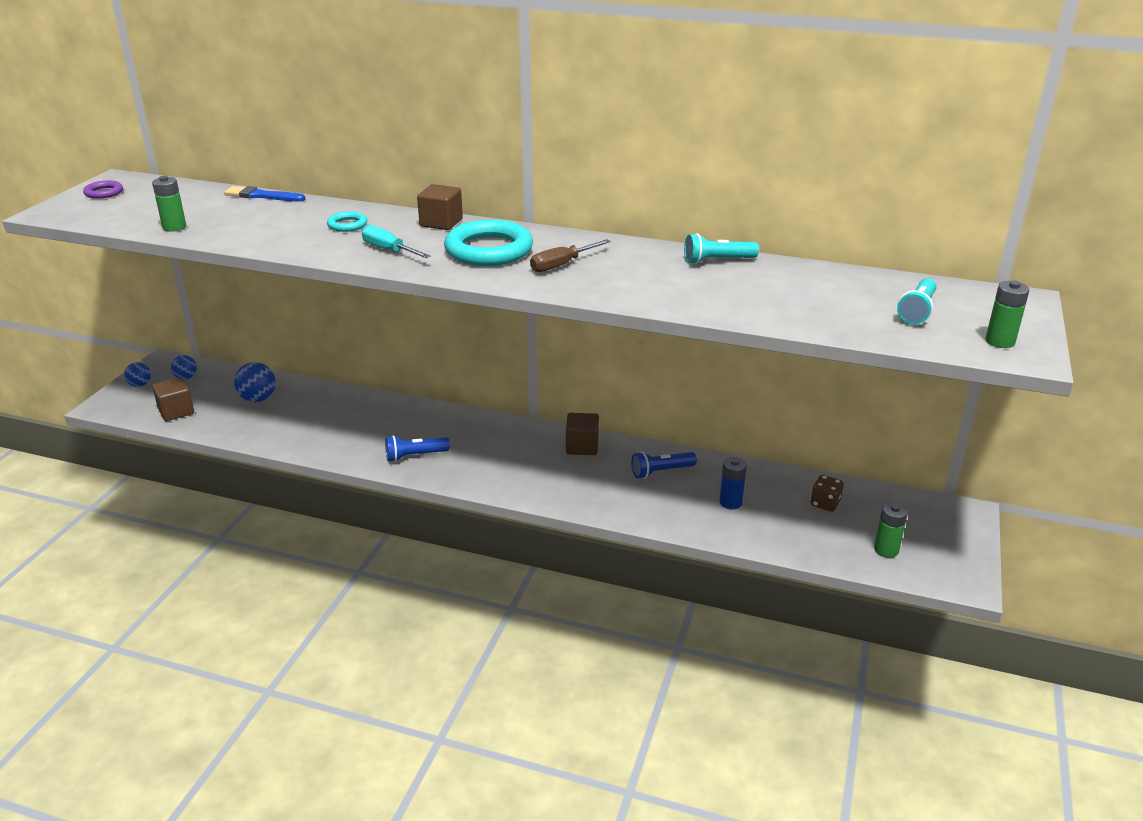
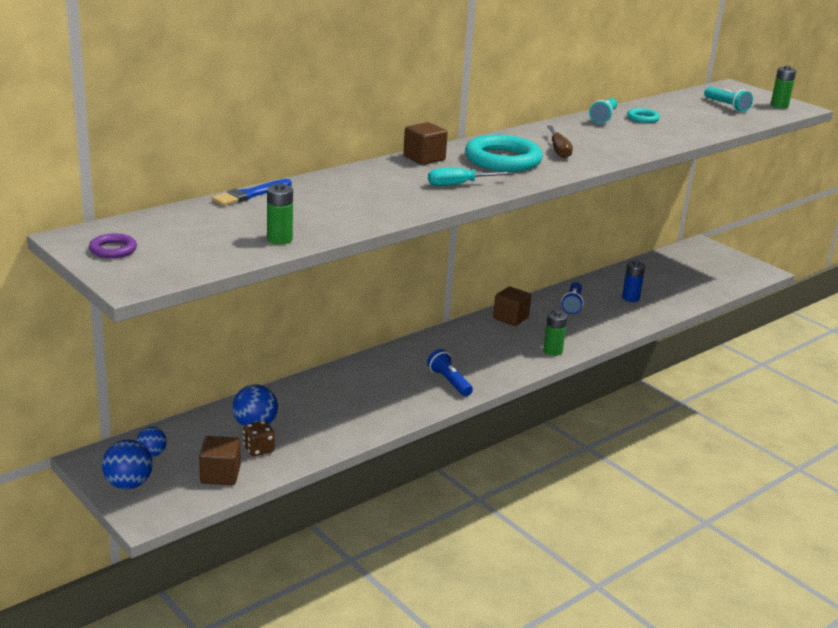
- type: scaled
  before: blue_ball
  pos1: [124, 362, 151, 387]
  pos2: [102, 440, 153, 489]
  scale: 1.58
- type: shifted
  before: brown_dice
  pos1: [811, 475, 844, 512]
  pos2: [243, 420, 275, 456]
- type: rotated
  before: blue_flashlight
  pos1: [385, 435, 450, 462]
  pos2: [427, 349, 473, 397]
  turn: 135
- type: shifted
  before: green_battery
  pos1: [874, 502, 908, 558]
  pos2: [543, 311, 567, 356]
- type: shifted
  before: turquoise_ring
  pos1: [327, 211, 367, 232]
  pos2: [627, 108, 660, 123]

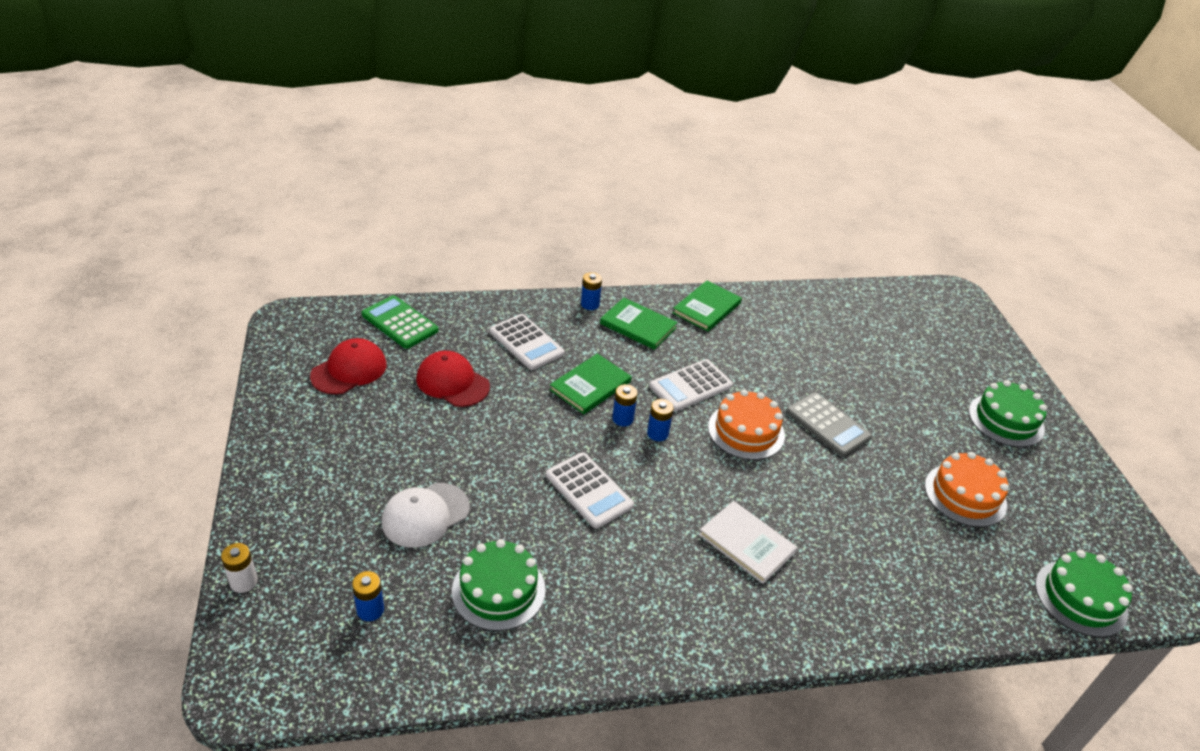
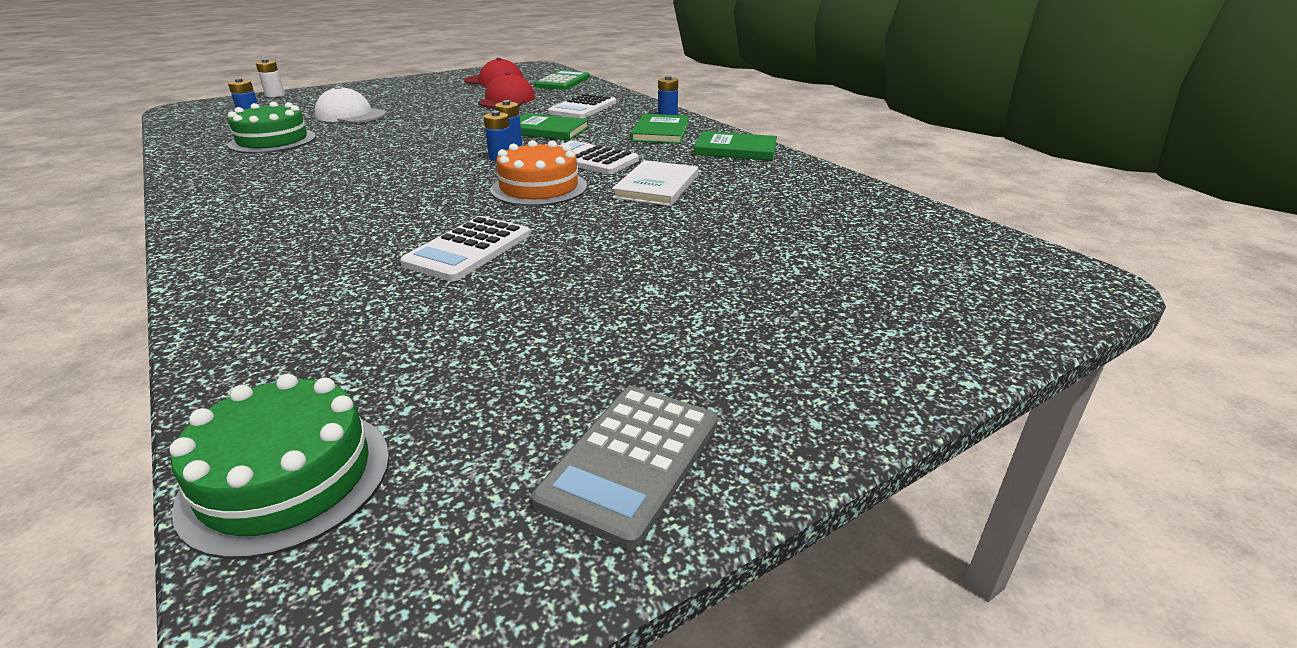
- type: shifted
  before: white_calculator
  pos1: [546, 452, 634, 529]
  pos2: [400, 216, 530, 281]
- type: shifted
  before: grey_calculator
  pos1: [786, 392, 872, 457]
  pos2: [532, 386, 718, 549]
- type: shifted
  before: white_book
  pos1: [699, 501, 797, 584]
  pos2: [612, 160, 698, 206]
- type: gone
  before: orange_cake
  pos1: [925, 452, 1009, 527]
- type: gone
  before: green_cake
  pos1: [969, 380, 1047, 447]

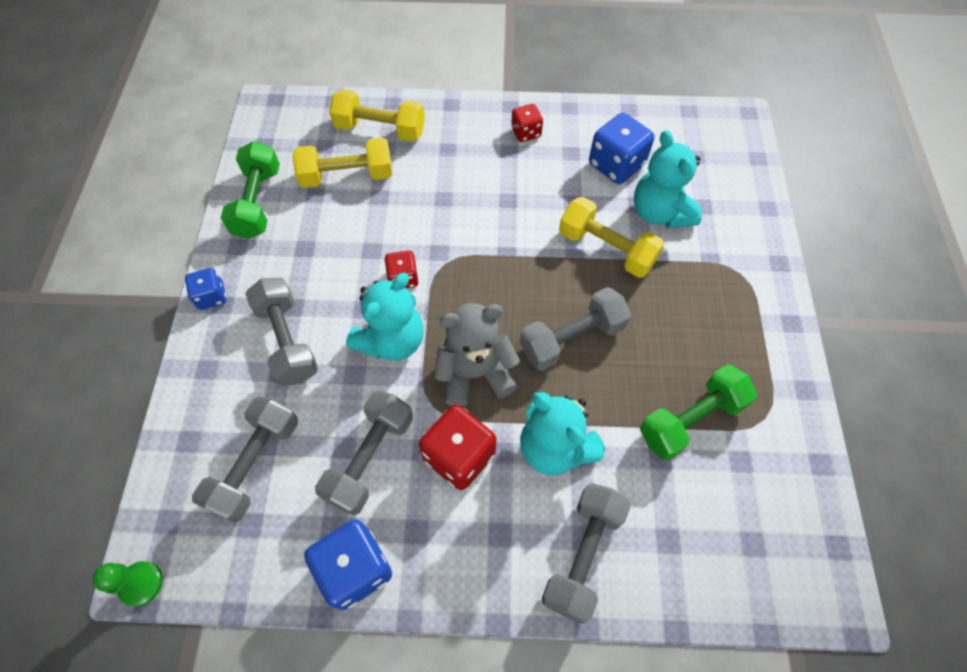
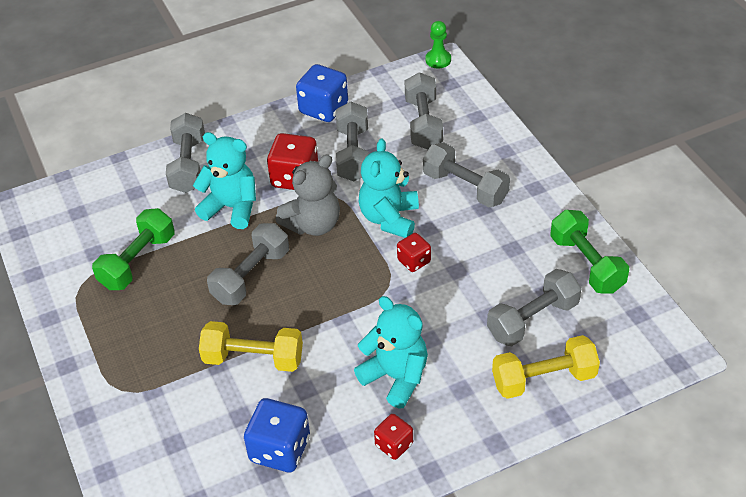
- type: shifted
  before: turquoise_teddy_bear
  pos1: [634, 130, 702, 228]
  pos2: [354, 296, 428, 409]
- type: repainted
  before: yellow_dumbbell
  after: grey_dumbbell
  pos1: [292, 138, 392, 188]
  pos2: [487, 269, 582, 346]
- type: gone
  before: blue_dice
  pos1: [185, 268, 226, 310]

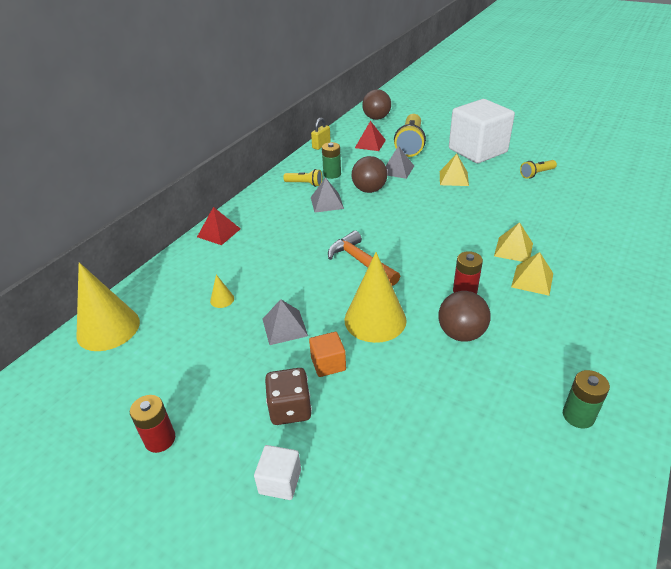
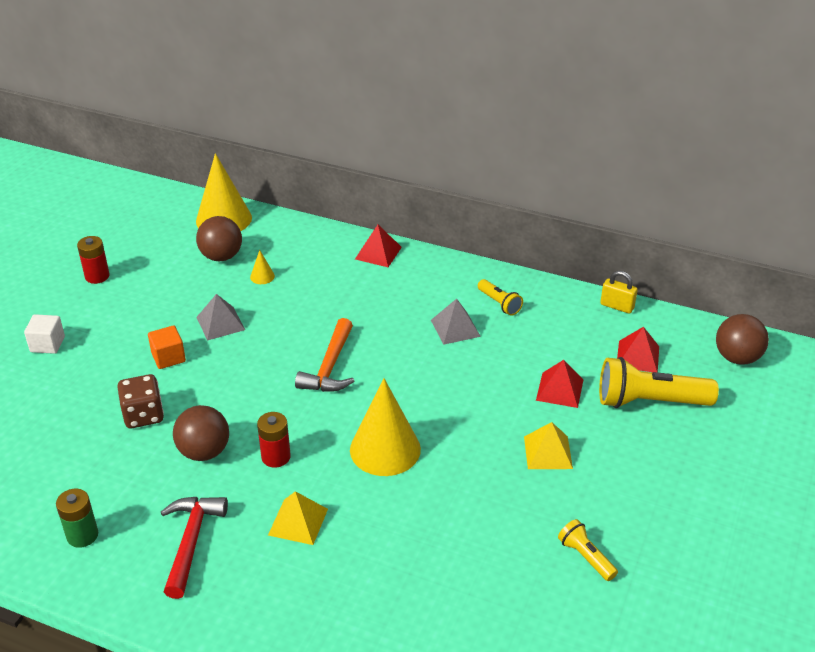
- type: shifted
  before: brown_dice
  pos1: [265, 368, 312, 425]
  pos2: [117, 374, 164, 428]
- type: new
  after: red_hammer
  pos2: [160, 497, 228, 599]
- type: shifted
  before: brown_ball
  pos1: [352, 156, 387, 193]
  pos2: [196, 216, 242, 261]
- type: rotated
  before: orange_hammer
  pos1: [328, 231, 400, 286]
  pos2: [295, 318, 354, 392]
  turn: 150
- type: shifted
  before: yellow_cone
  pos1: [345, 252, 406, 343]
  pos2: [350, 378, 421, 476]
- type: rotated
  before: yellow_flashlight
  pos1: [283, 169, 322, 187]
  pos2: [478, 279, 523, 316]
  turn: -45
- type: repainted
  before: grey_pyramid
  after: red_pyramid
  pos1: [386, 146, 414, 179]
  pos2: [536, 360, 583, 408]
- type: gone
  before: green_battery
  pos1: [322, 142, 341, 179]
- type: gone
  before: white_cube
  pos1: [449, 99, 515, 163]
- type: gone
  before: yellow_pyramid
  pos1: [494, 222, 533, 262]

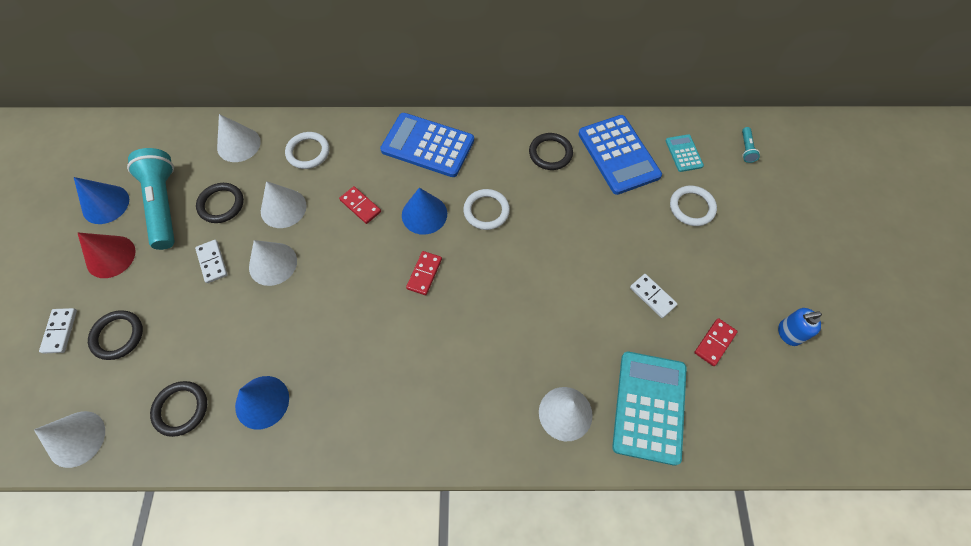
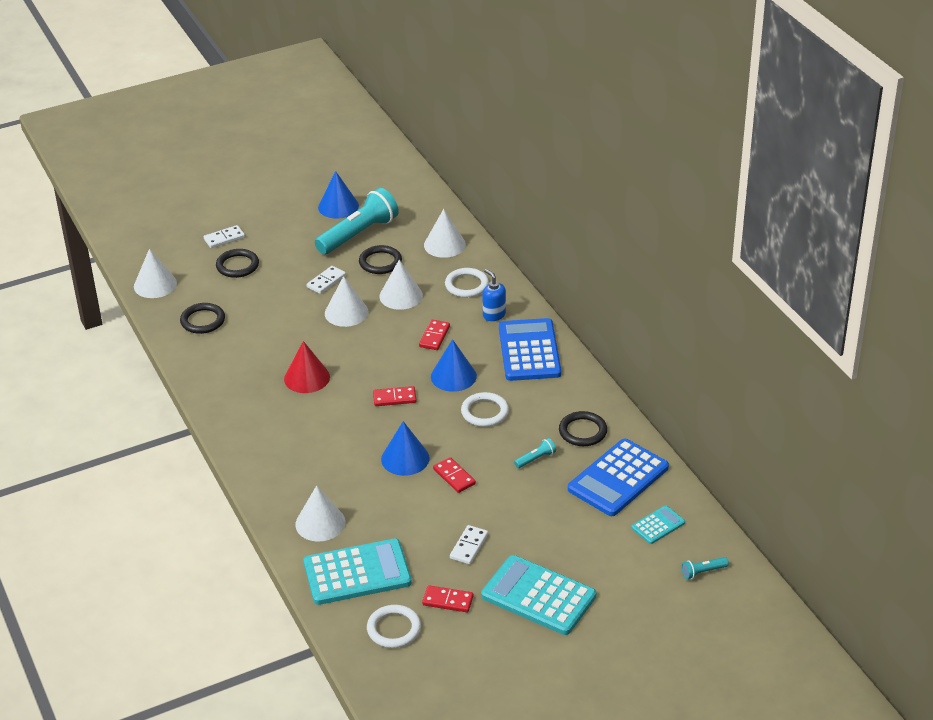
- type: shifted
  before: red_cone
  pos1: [77, 232, 136, 278]
  pos2: [284, 341, 330, 393]
- type: shifted
  before: white_ring
  pos1: [670, 185, 717, 226]
  pos2: [367, 605, 421, 648]
- type: shifted
  before: blue_cone
  pos1: [235, 376, 289, 430]
  pos2: [381, 421, 429, 476]
- type: new
  after: red_domino
  pos2: [433, 457, 476, 493]
- type: new
  after: turquoise_calculator
  pos2: [481, 555, 596, 635]
- type: shifted
  before: blue_soap_dispenser
  pos1: [778, 308, 822, 346]
  pos2: [482, 269, 506, 321]
- type: new
  after: turquoise_flashlight
  pos2: [514, 438, 556, 468]

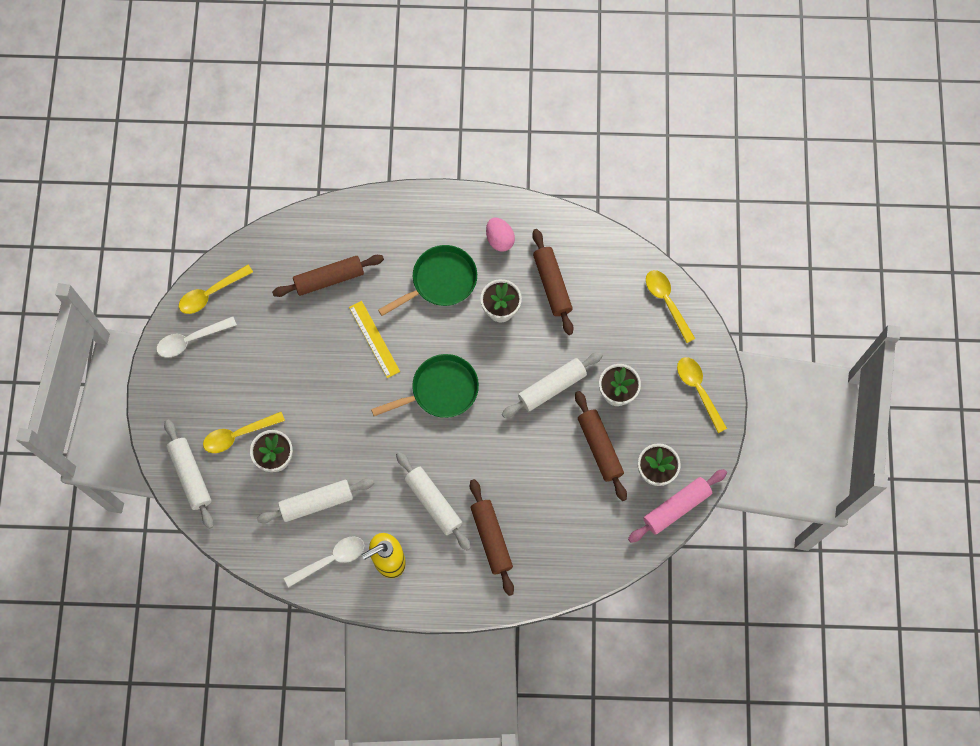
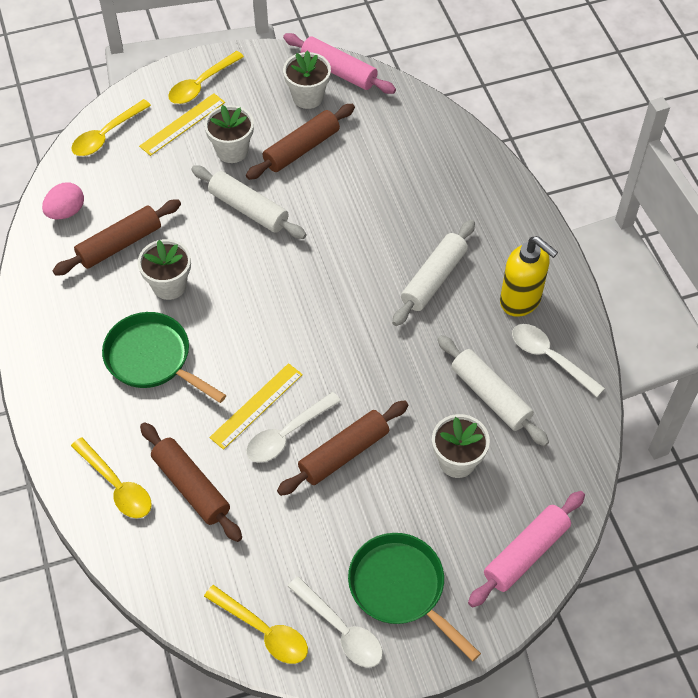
- type: shifted
  before: pink_egg
  pos1: [486, 218, 515, 252]
  pos2: [42, 182, 84, 219]
- type: shifted
  before: yellow_spoon
  pos1: [203, 412, 285, 453]
  pos2: [71, 437, 152, 518]
- type: new
  after: yellow_ruler
  pos2: [139, 93, 225, 156]
- type: new
  after: white_spoon
  pos2: [246, 392, 341, 463]
- type: shifted
  before: brown_rolling_pin
  pos1: [470, 479, 514, 596]
  pos2: [277, 400, 408, 496]
- type: shifted
  before: green_pan
  pos1: [371, 354, 479, 418]
  pos2: [348, 533, 481, 661]
- type: repainted
  before: white_rolling_pin
  after: pink_rolling_pin
  pos1: [164, 420, 214, 529]
  pos2: [468, 491, 585, 607]

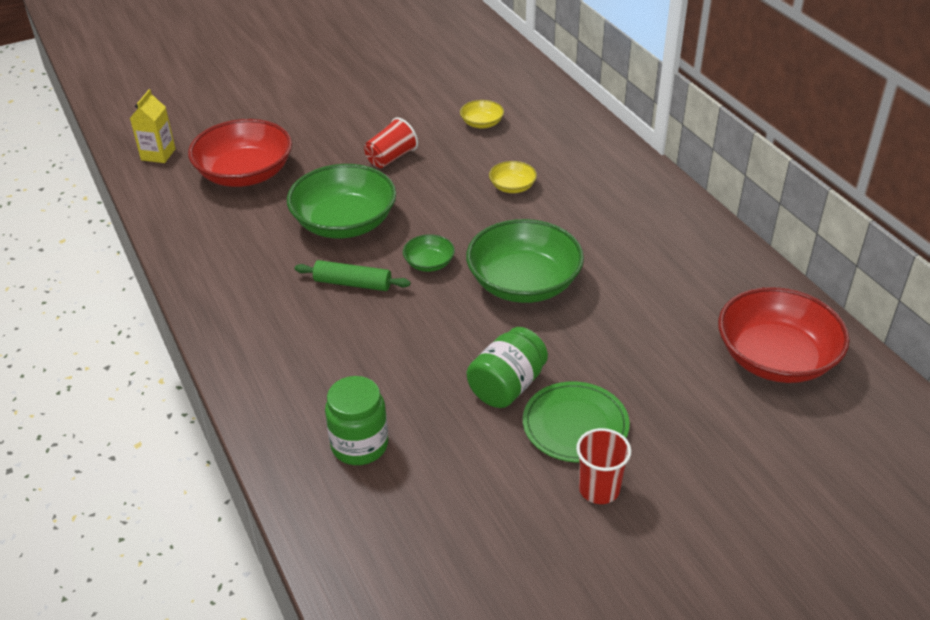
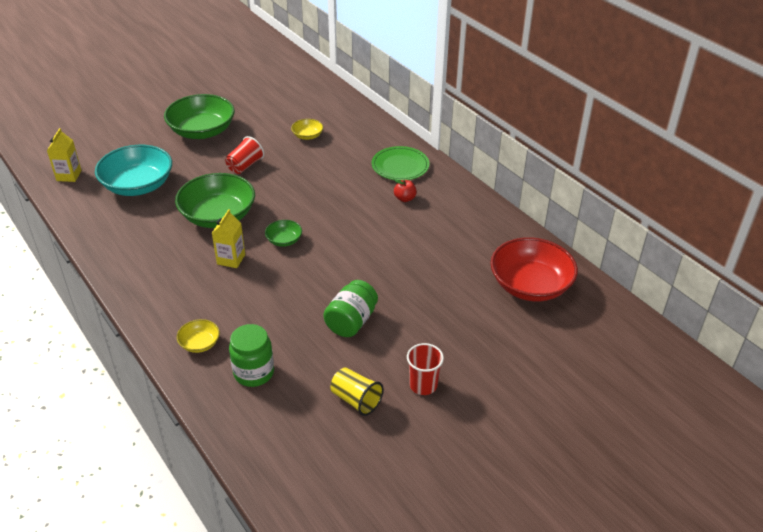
- type: repainted
  before: red_bowl
  after: turquoise_bowl
  pos1: [188, 119, 292, 187]
  pos2: [95, 145, 172, 196]
- type: shifted
  before: green_bowl
  pos1: [466, 219, 584, 303]
  pos2: [164, 94, 235, 139]
- type: shifted
  before: yellow_bowl
  pos1: [489, 161, 537, 193]
  pos2: [177, 319, 220, 353]
- type: swapped
  before: green_rolling_pin
  after: yellow_carton
  pos1: [294, 260, 411, 291]
  pos2: [212, 209, 245, 268]
- type: new
  after: yellow_cup
  pos2: [330, 368, 384, 416]
- type: shifted
  before: green_plate
  pos1: [523, 381, 630, 462]
  pos2: [372, 146, 430, 181]
- type: new
  after: red_apple
  pos2: [394, 180, 417, 202]

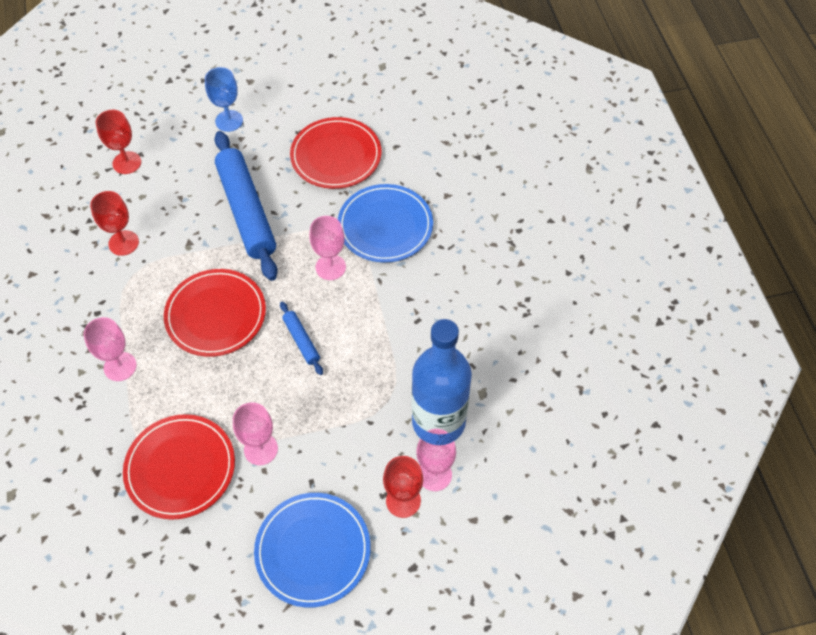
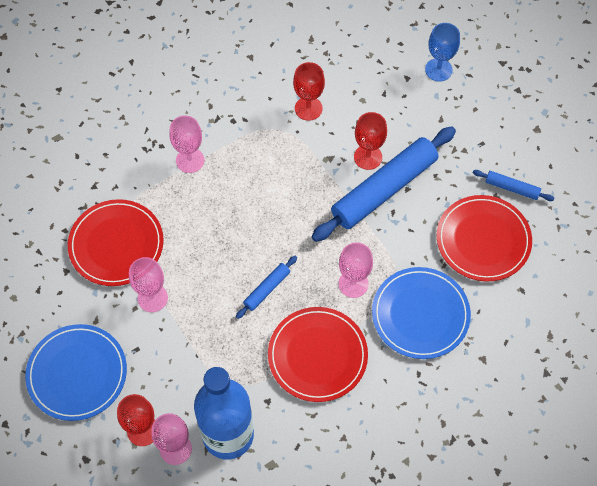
- type: shifted
  before: red_plate
  pos1: [164, 269, 266, 357]
  pos2: [268, 307, 368, 402]
- type: shifted
  before: red_goblet
  pos1: [95, 110, 141, 174]
  pos2: [354, 112, 387, 170]
- type: shifted
  before: blue_goblet
  pos1: [205, 67, 243, 132]
  pos2: [425, 23, 460, 81]
- type: new
  after: blue_rolling_pin
  pos2: [473, 170, 554, 201]

